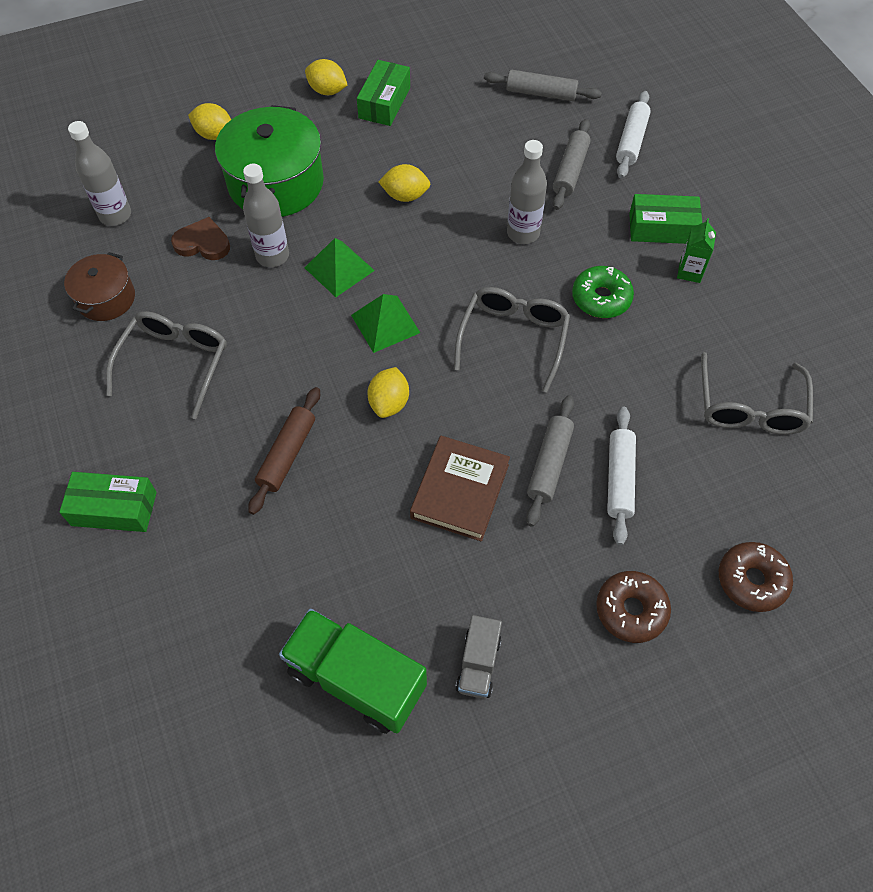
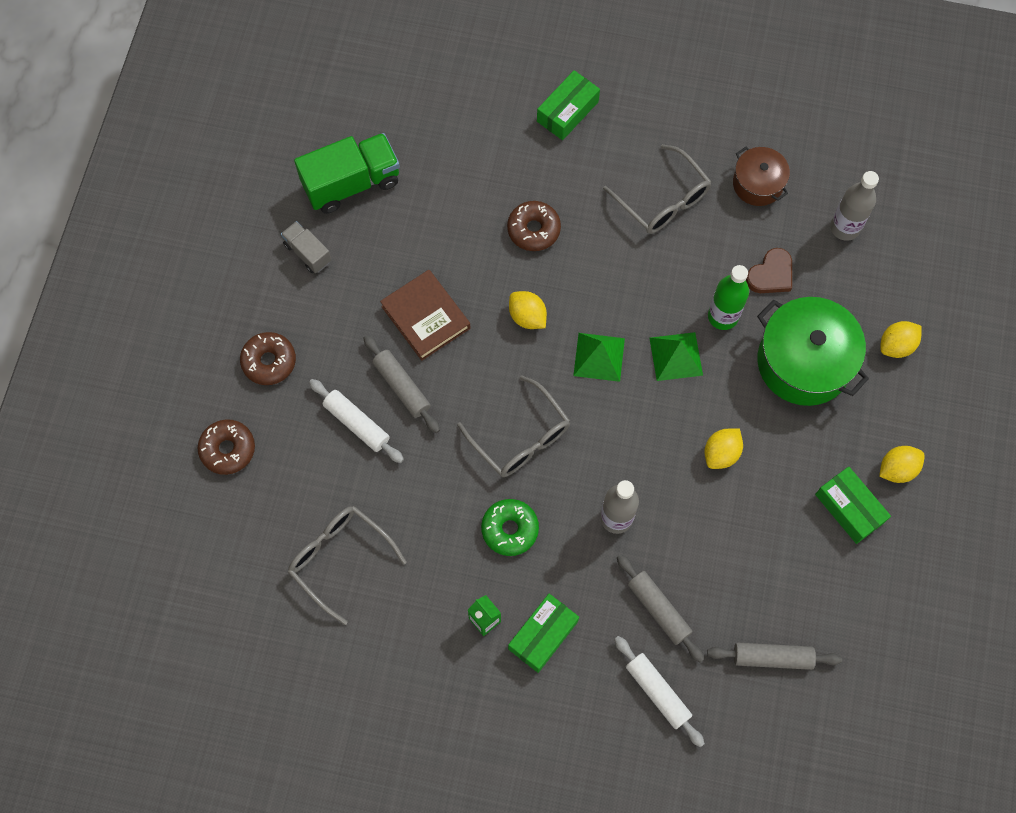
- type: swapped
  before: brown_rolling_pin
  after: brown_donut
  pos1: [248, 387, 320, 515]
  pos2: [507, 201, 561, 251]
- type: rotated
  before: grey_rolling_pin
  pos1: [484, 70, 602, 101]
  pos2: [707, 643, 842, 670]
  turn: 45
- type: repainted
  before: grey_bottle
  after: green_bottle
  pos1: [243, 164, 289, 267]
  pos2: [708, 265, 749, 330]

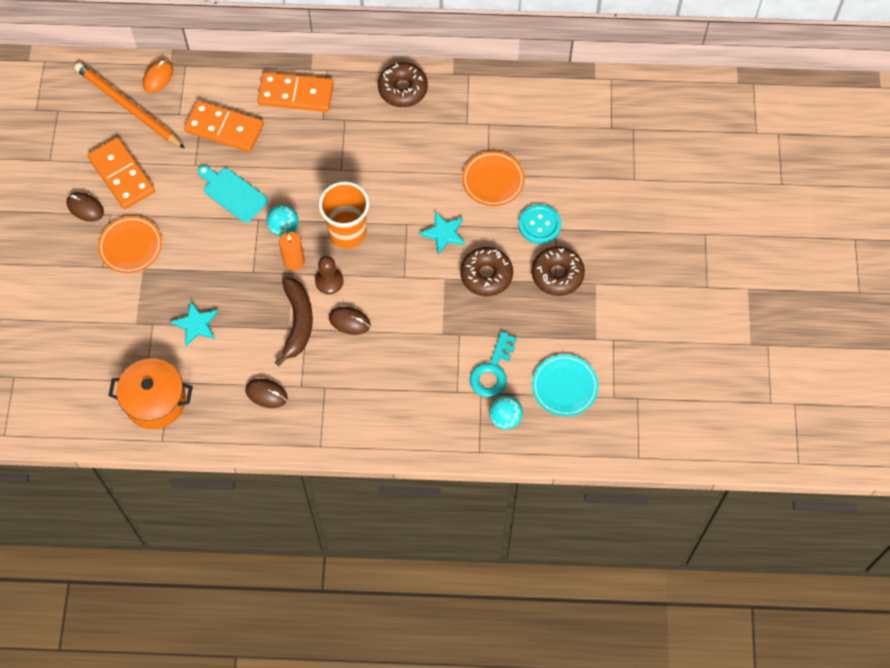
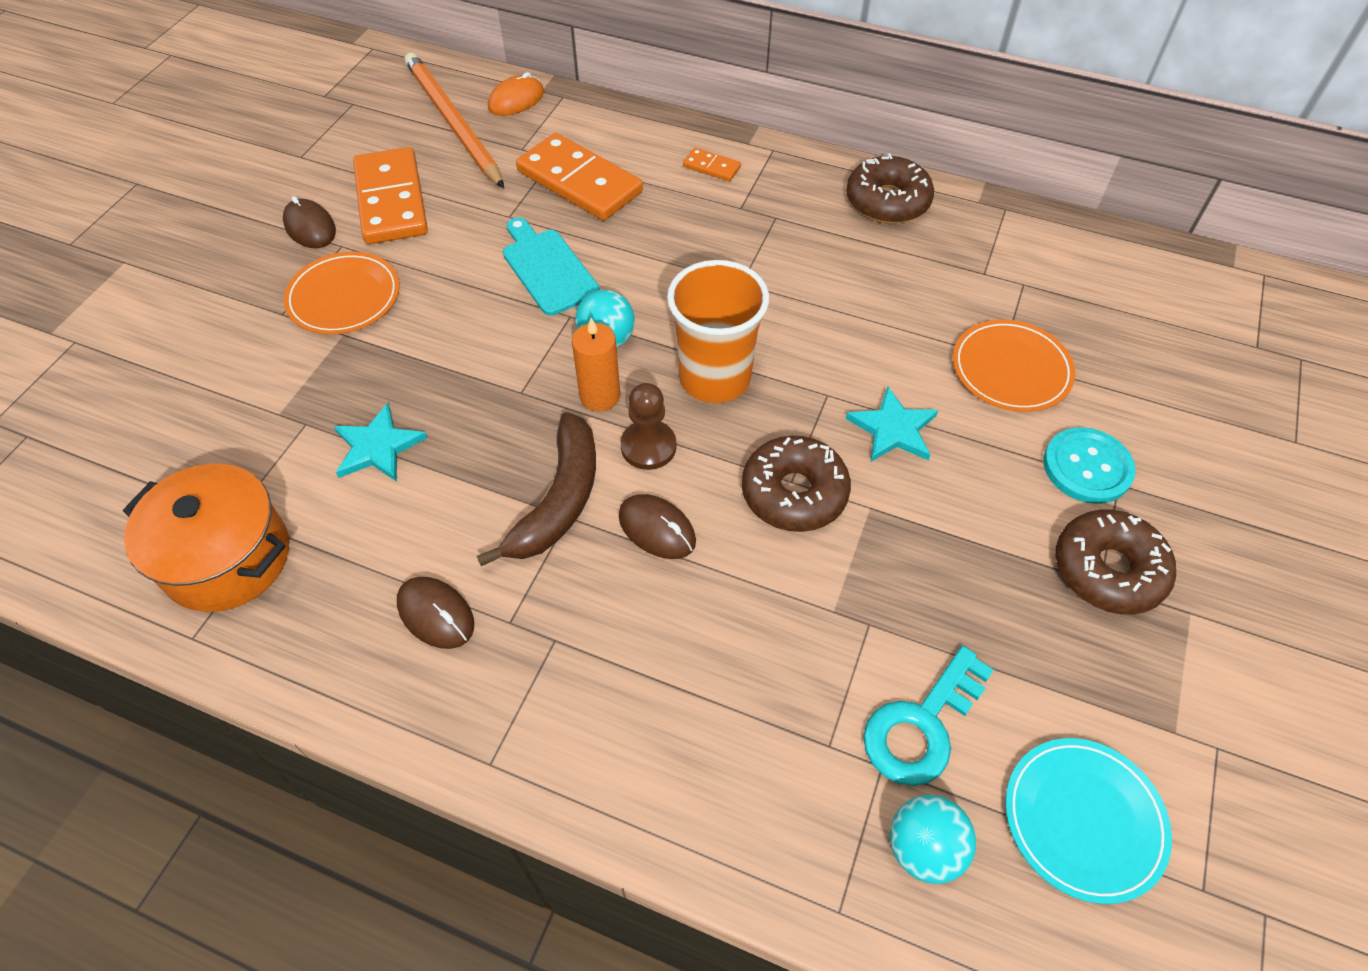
- type: scaled
  before: orange_domino
  pos1: [258, 72, 334, 112]
  pos2: [683, 147, 741, 181]
  scale: 0.45
- type: shifted
  before: brown_donut
  pos1: [460, 247, 513, 296]
  pos2: [742, 436, 851, 532]

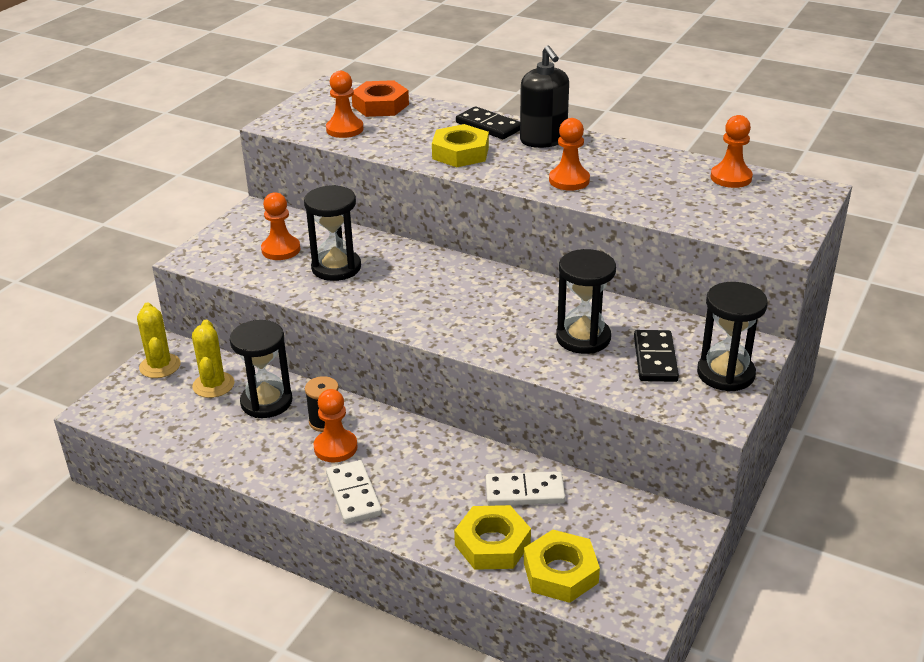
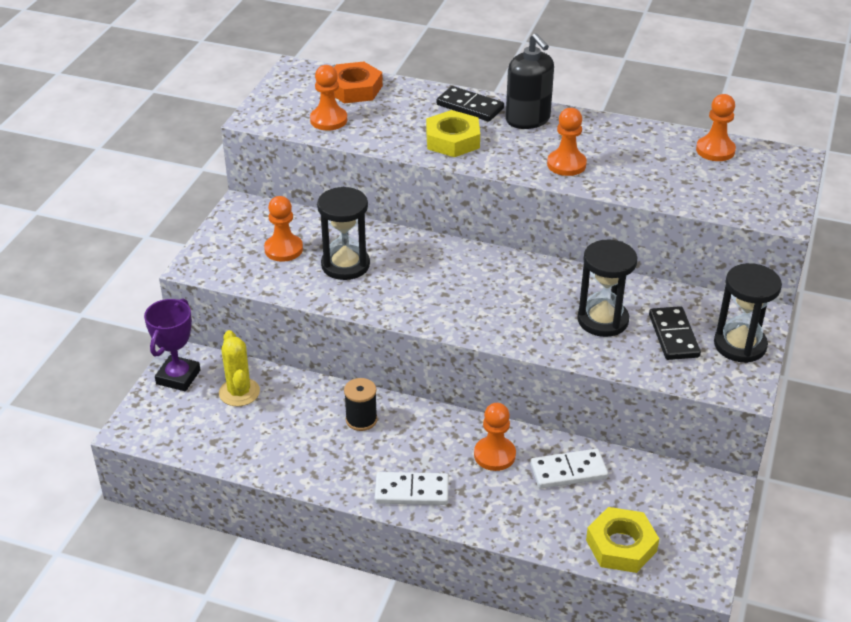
- type: swapped
  before: yellow_cactus
  after: purple_trophy
  pos1: [137, 302, 180, 378]
  pos2: [144, 298, 200, 391]
- type: rotated
  before: white_domino
  pos1: [326, 460, 382, 524]
  pos2: [375, 472, 449, 505]
  turn: -60
- type: shifted
  before: orange_pawn
  pos1: [314, 389, 358, 462]
  pos2: [474, 403, 516, 471]
- type: gone
  before: black_hourglass
  pos1: [230, 320, 292, 418]
- type: gone
  before: yellow_nut
  pos1: [454, 505, 531, 570]

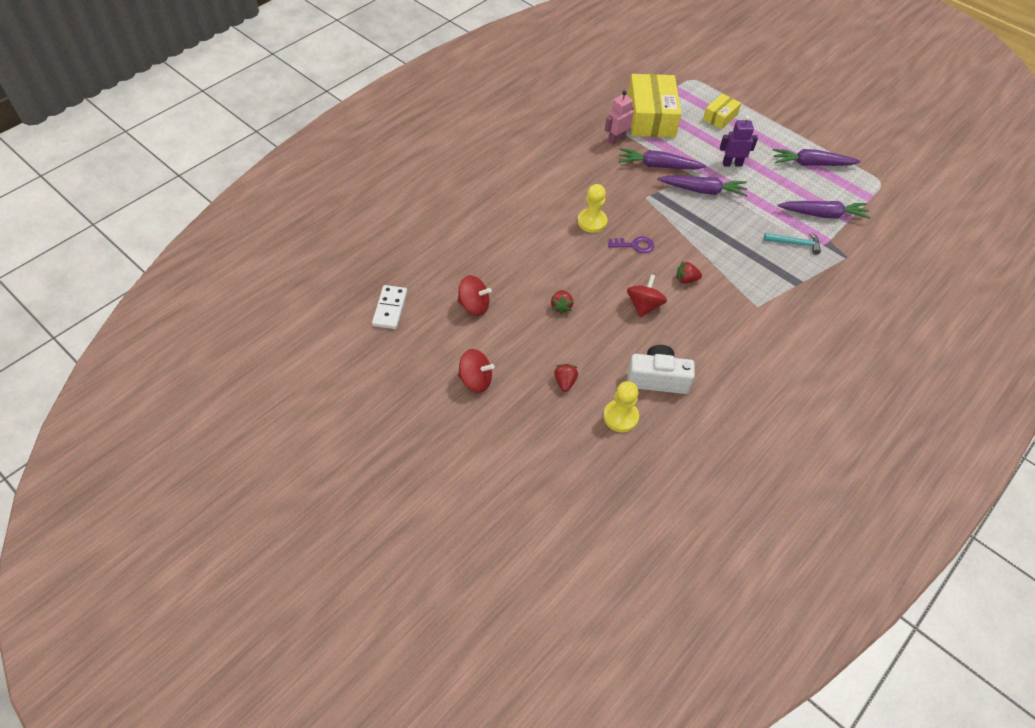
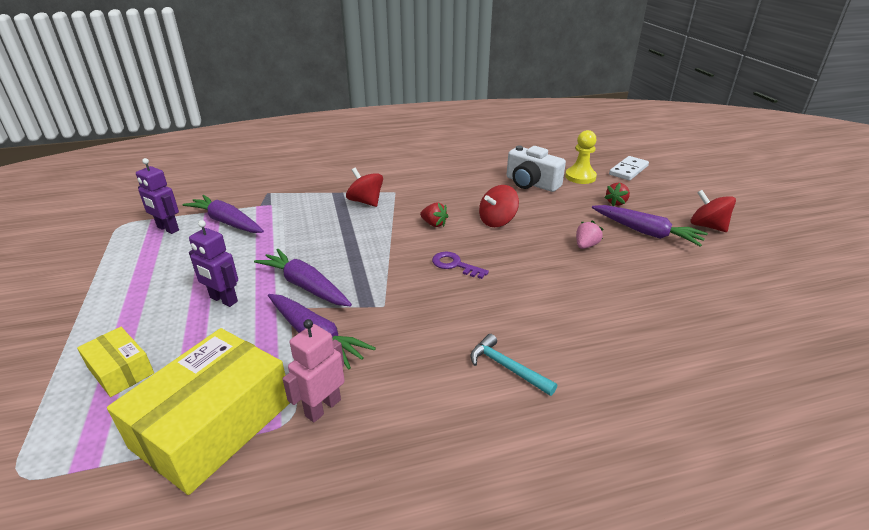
- type: rotated
  before: yellow_box
  pos1: [703, 93, 741, 129]
  pos2: [77, 327, 154, 397]
  turn: 60
- type: new
  after: purple_robot
  pos2: [136, 158, 179, 234]
- type: rotated
  before: pink_robot
  pos1: [605, 90, 634, 145]
  pos2: [283, 319, 345, 422]
  turn: 135
- type: shifted
  before: red_spinning_top
  pos1: [458, 275, 492, 316]
  pos2: [346, 168, 383, 207]
- type: shifted
  before: turquoise_hammer
  pos1: [764, 232, 821, 255]
  pos2: [470, 334, 557, 396]
- type: repainted
  before: red_strawberry
  after: pink_strawberry
  pos1: [551, 290, 573, 314]
  pos2: [576, 220, 604, 249]
- type: shifted
  before: purple_carrot
  pos1: [773, 149, 861, 166]
  pos2: [592, 205, 708, 247]
- type: shifted
  before: white_domino
  pos1: [372, 285, 407, 329]
  pos2: [609, 156, 649, 181]
- type: gone
  before: yellow_pawn
  pos1: [577, 184, 608, 233]

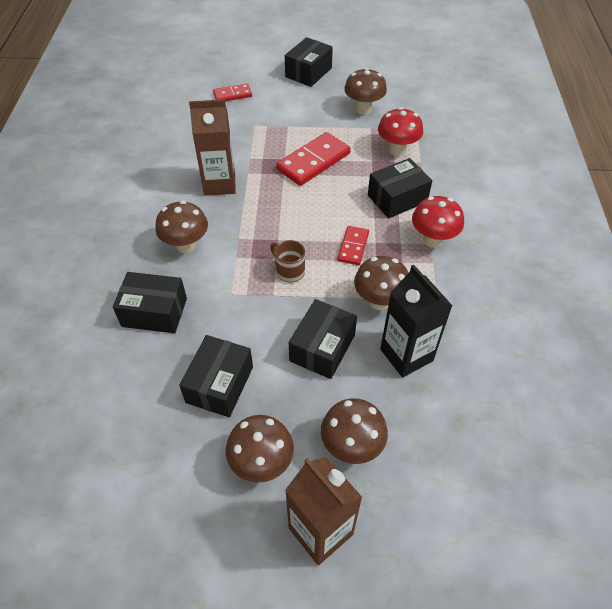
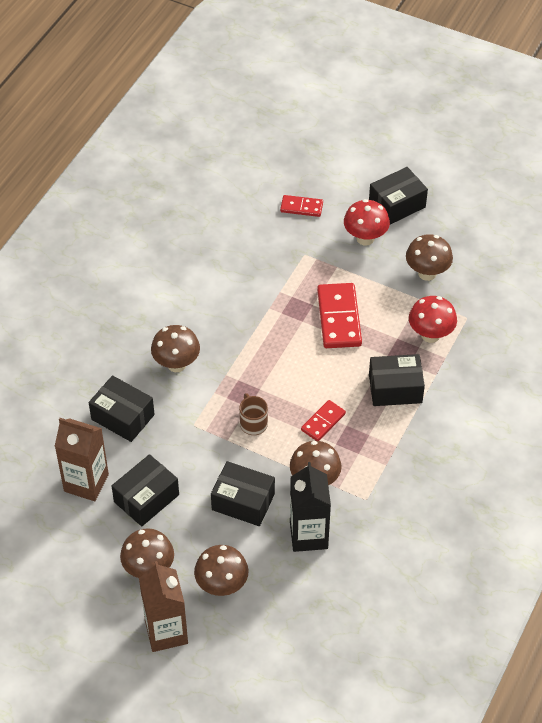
- type: shifted
  before: brown_carton
  pos1: [189, 99, 236, 196]
  pos2: [55, 418, 109, 501]
- type: rotated
  before: black_box
  pos1: [289, 299, 357, 379]
  pos2: [211, 461, 275, 526]
  turn: 60
- type: rotated
  before: red_domino
  pos1: [276, 132, 351, 186]
  pos2: [317, 283, 362, 348]
  turn: -75
- type: shifted
  before: red_mushroom
  pos1: [412, 196, 464, 248]
  pos2: [344, 199, 390, 246]

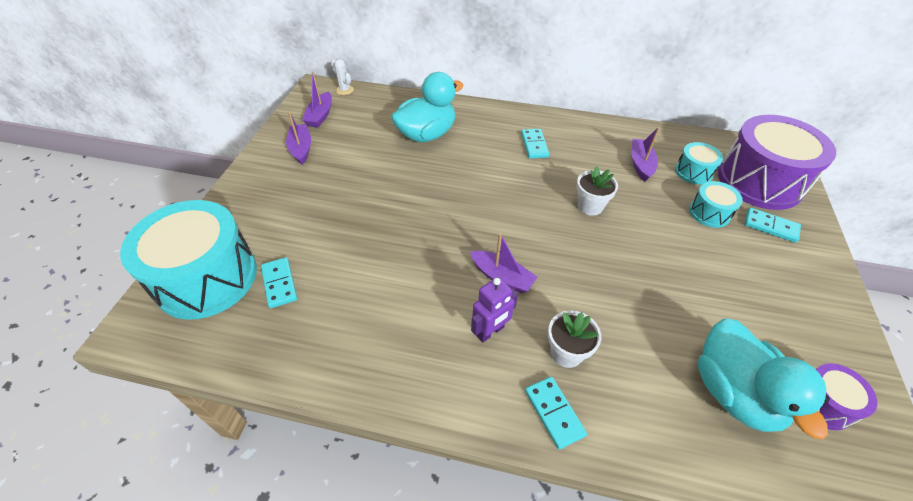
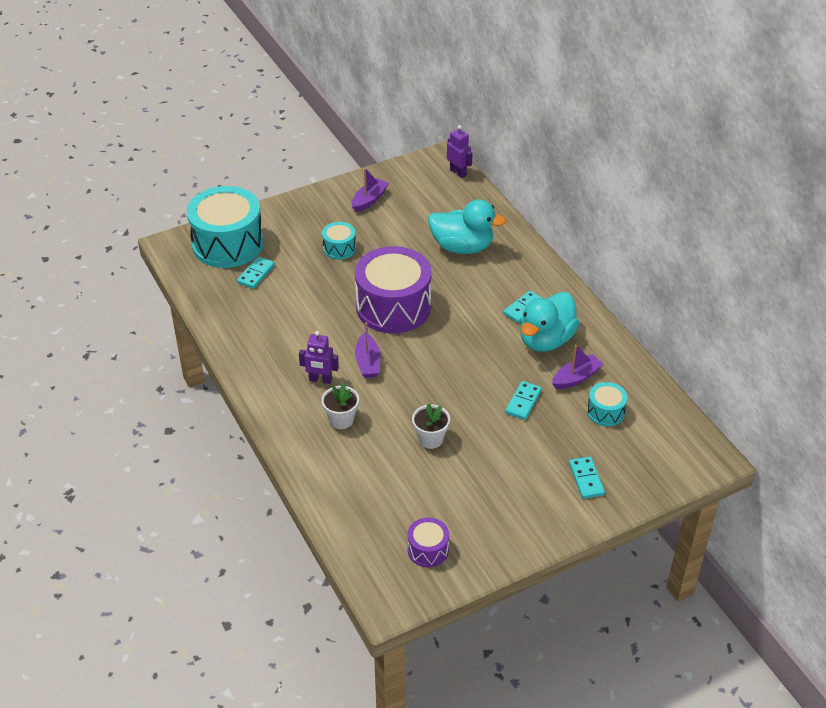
- type: shifted
  before: turquoise_drum
  pos1: [689, 181, 743, 228]
  pos2: [322, 222, 356, 260]
- type: shifted
  before: purple_drum
  pos1: [718, 115, 836, 210]
  pos2: [355, 246, 432, 333]
- type: shifted
  before: white_flower_pot
  pos1: [577, 166, 618, 216]
  pos2: [412, 403, 450, 449]
- type: swapped
  before: white_cactus
  after: purple_robot
  pos1: [331, 59, 354, 95]
  pos2: [447, 125, 473, 178]
- type: shifted
  before: turquoise_domino
  pos1: [525, 377, 587, 450]
  pos2: [505, 381, 542, 420]
- type: shifted
  before: turquoise_duck
  pos1: [698, 318, 830, 439]
  pos2: [520, 292, 579, 352]
- type: gone
  before: purple_boat
  pos1: [302, 72, 332, 127]

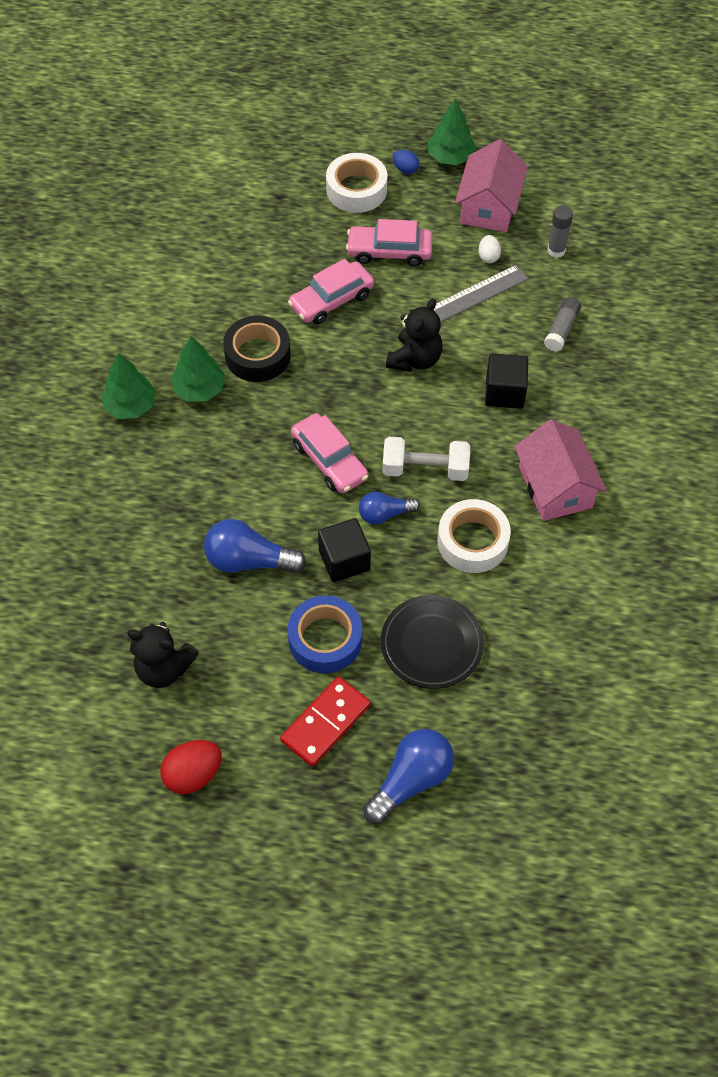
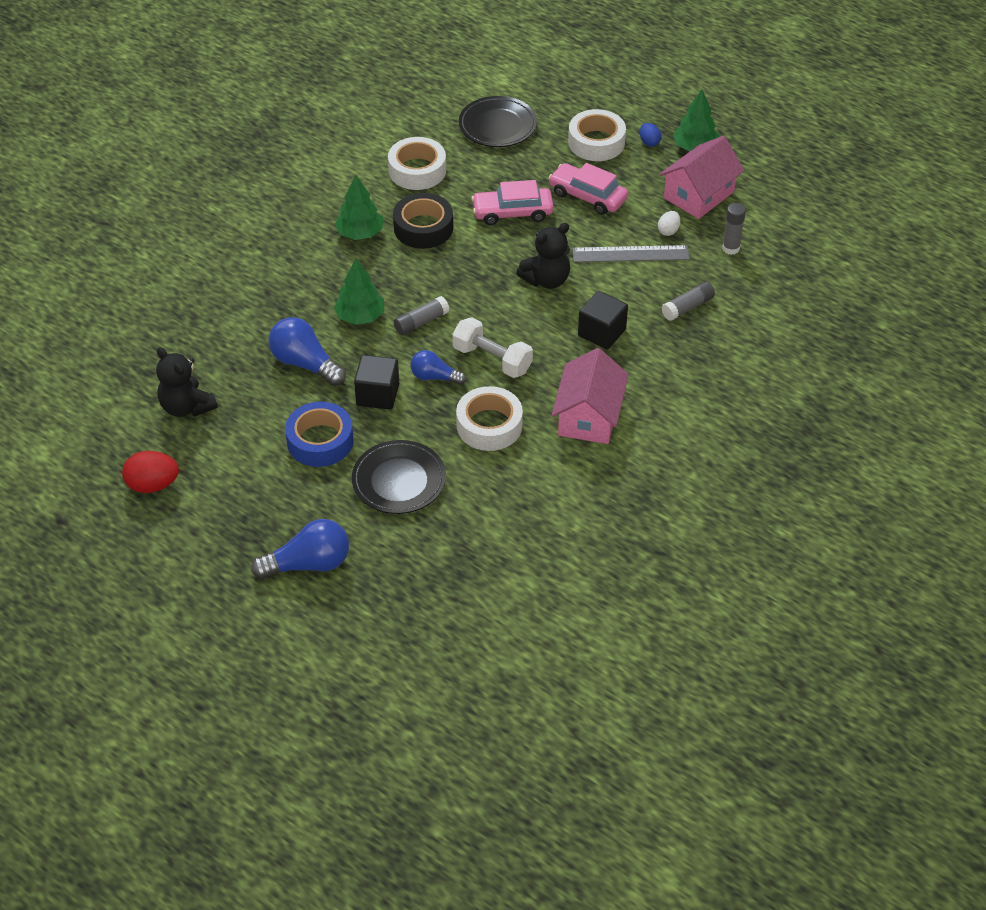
- type: shifted
  before: green_tree
  pos1: [101, 353, 156, 419]
  pos2: [334, 258, 384, 325]
- type: new
  after: white_tape
  pos2: [388, 137, 446, 190]
- type: swapped
  before: pink_car
  after: grey_glue_stick
  pos1: [291, 413, 369, 494]
  pos2: [394, 296, 450, 335]
- type: new
  after: black_plate
  pos2: [459, 96, 537, 147]
- type: gone
  before: red_domino
  pos1: [280, 676, 371, 767]

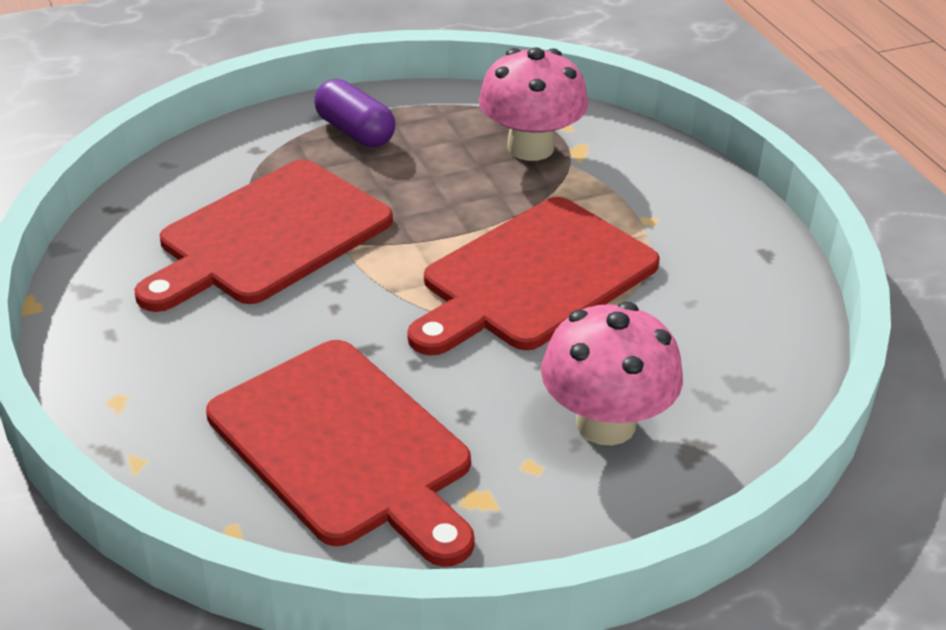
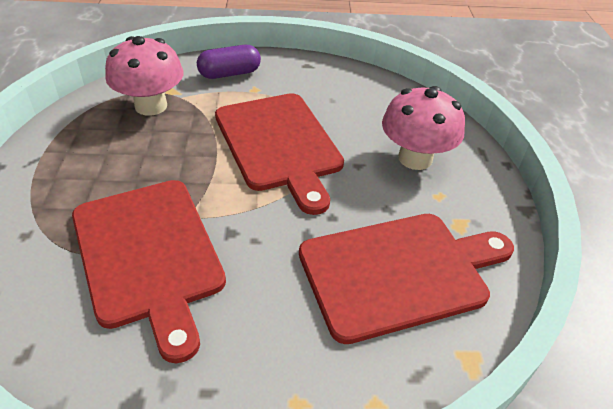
- type: shifted
  before: purple_capsule
  pos1: [314, 79, 395, 147]
  pos2: [197, 45, 261, 79]

